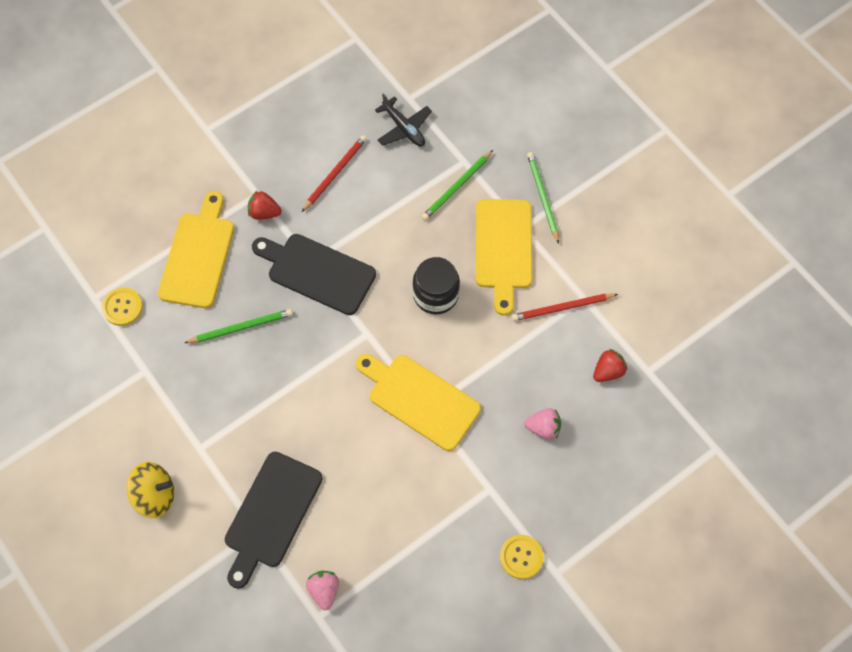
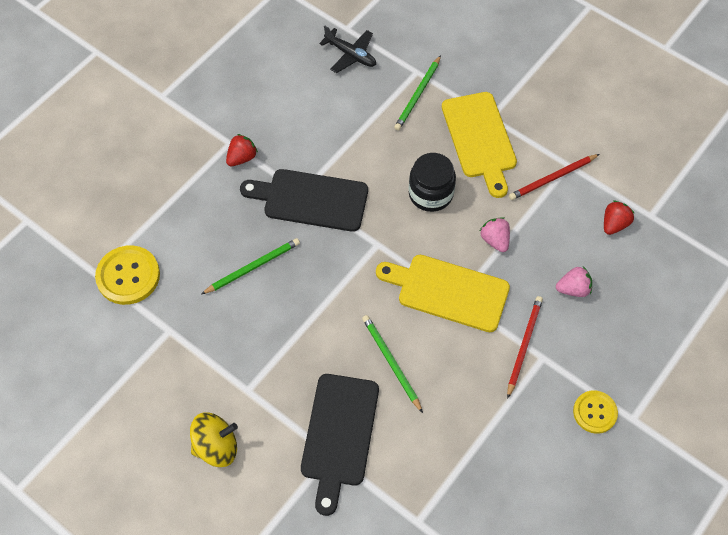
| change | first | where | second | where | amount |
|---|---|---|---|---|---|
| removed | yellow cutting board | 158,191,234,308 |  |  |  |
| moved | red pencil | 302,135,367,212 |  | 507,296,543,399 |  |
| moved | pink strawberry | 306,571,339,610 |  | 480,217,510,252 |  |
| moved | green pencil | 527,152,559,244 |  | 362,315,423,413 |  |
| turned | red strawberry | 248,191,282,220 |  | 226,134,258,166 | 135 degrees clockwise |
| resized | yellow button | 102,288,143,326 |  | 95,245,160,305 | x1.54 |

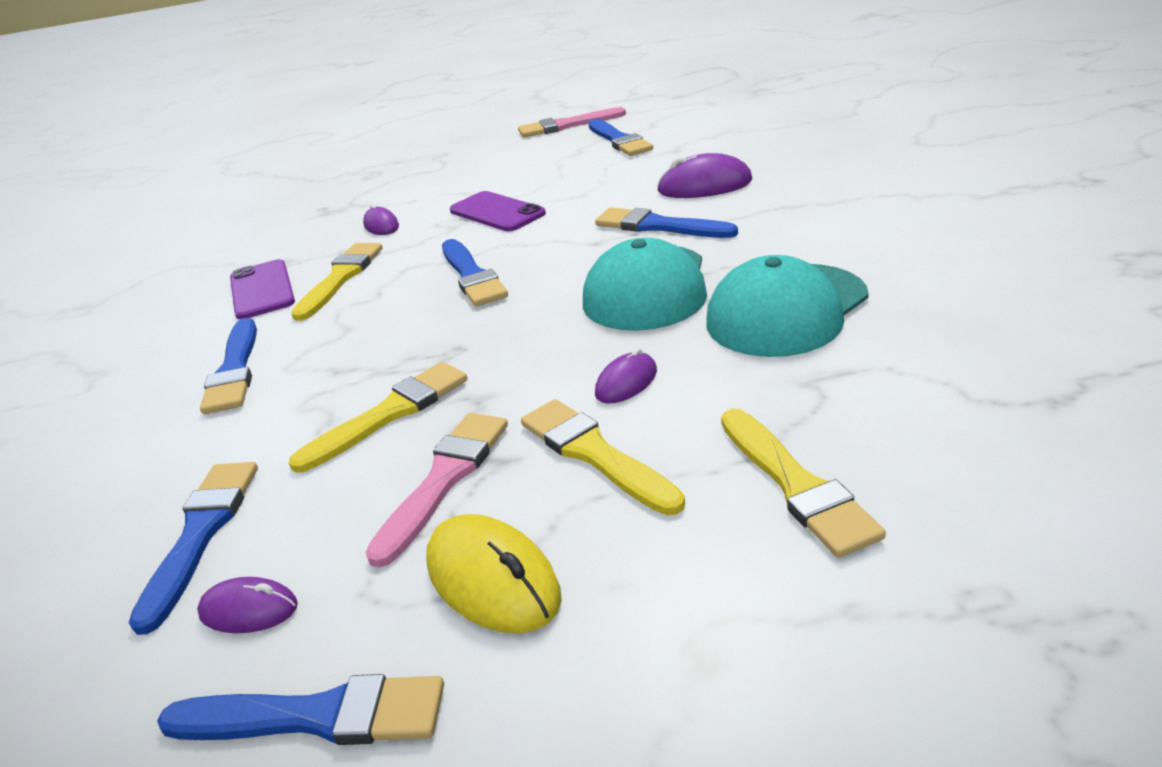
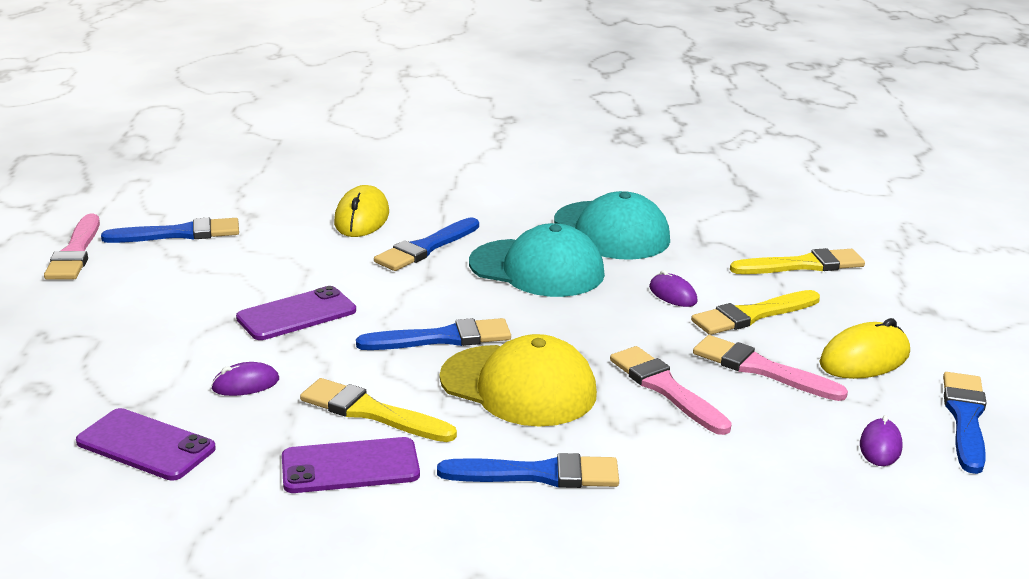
| change | first | where | second | where | amount |
|---|---|---|---|---|---|
| removed | blue brush | 129,462,258,635 |  |  |  |
| added |  |  | purple phone | 76,408,216,481 |  |
| added |  |  | yellow cap | 440,334,597,427 |  |
| recoloured | yellow brush | 289,362,467,473 | pink brush | 610,346,732,435 |  |
| recoloured | purple mouse | 657,153,752,198 | yellow mouse | 334,185,389,237 |  |

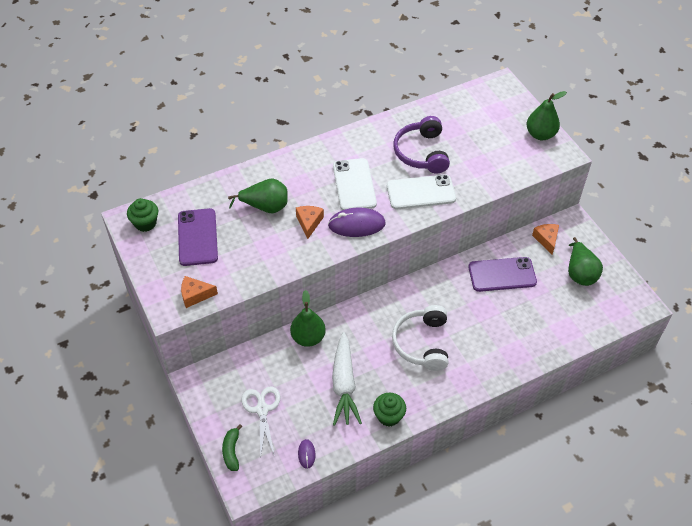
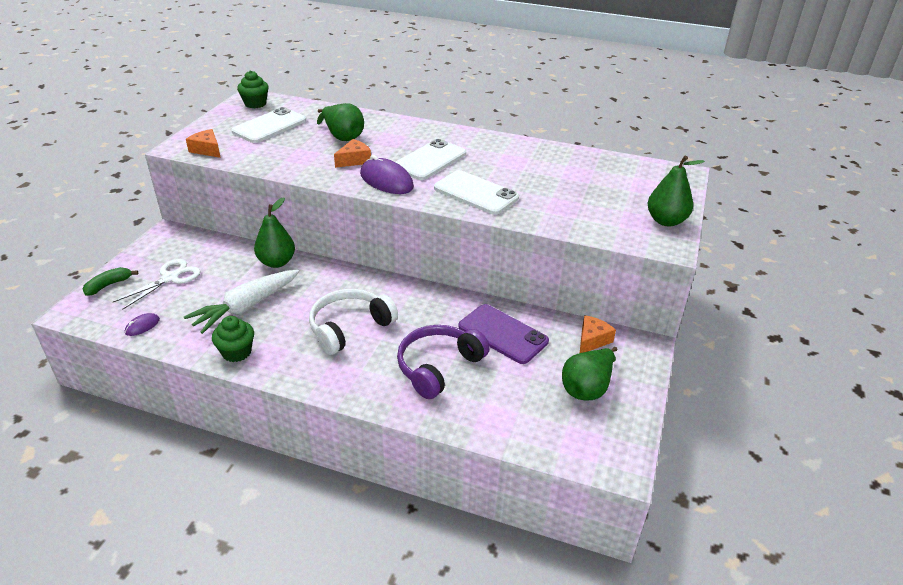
| change | first | where | second | where | amount |
|---|---|---|---|---|---|
| moved | purple headphones | 394,116,450,173 |  | 397,325,490,399 |  |
| recoloured | purple phone | 178,208,218,266 | white phone | 231,107,306,143 |  |

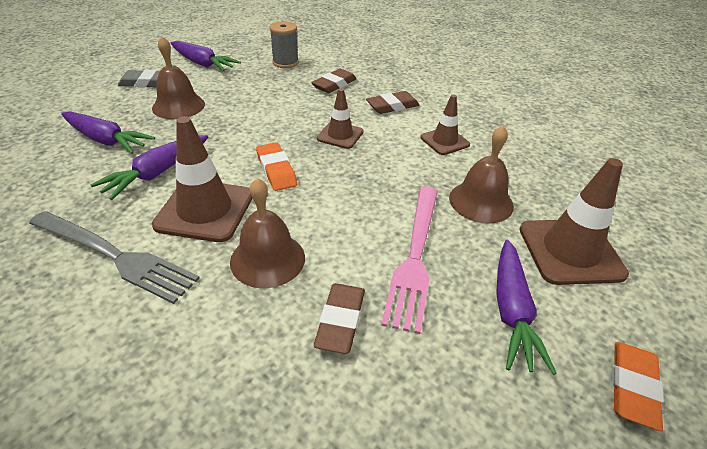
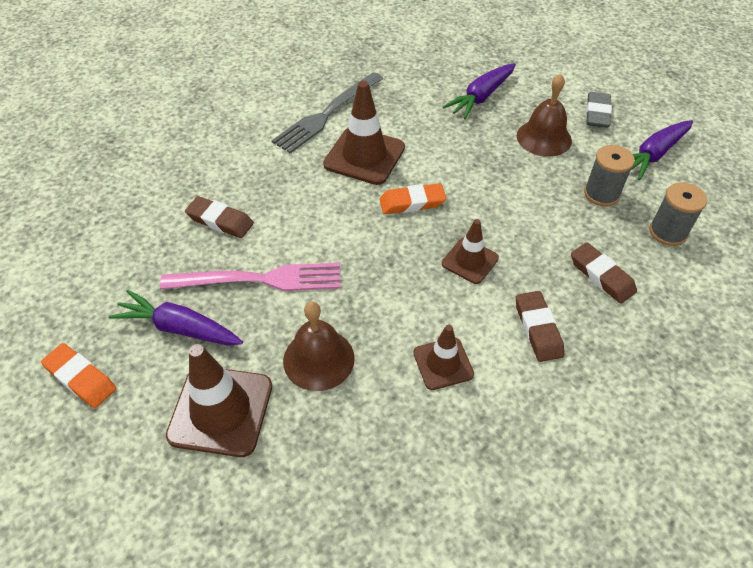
| change | first | where | second | where | amount |
|---|---|---|---|---|---|
| removed | purple carrot | 91,135,209,200 |  |  |  |
| removed | brown bell | 230,178,305,288 |  |  |  |
| added |  |  | grey spool | 584,145,635,207 |  |
| turned | pink fork | 381,186,438,334 |  | 160,263,341,291 | 150 degrees clockwise |

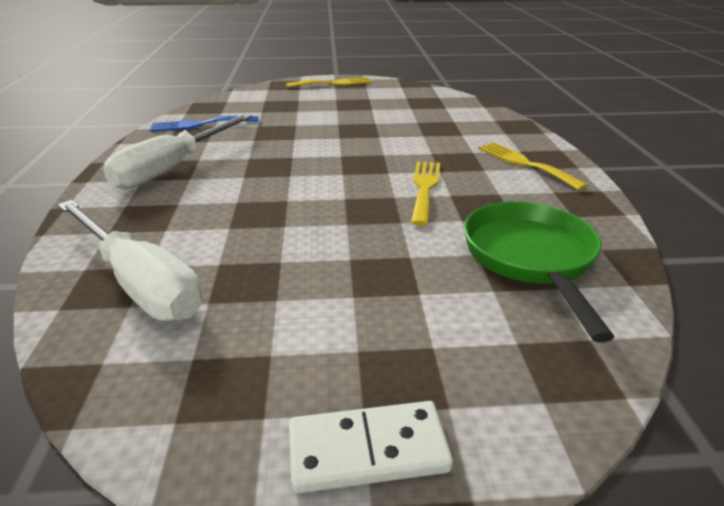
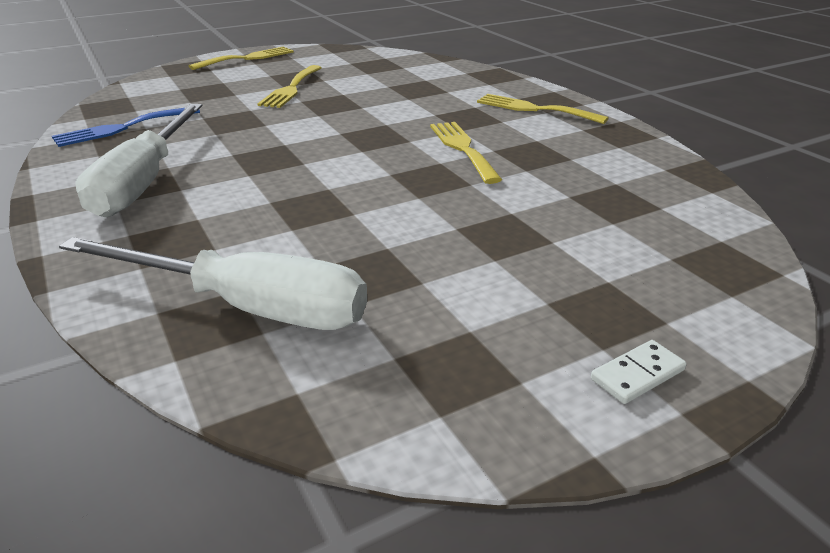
| change | first | where | second | where | amount |
|---|---|---|---|---|---|
| removed | green pan | 464,201,614,342 |  |  |  |
| added |  |  | yellow fork | 257,65,322,108 |  |
| resized | white domino | 289,401,453,493 |  | 591,340,687,404 | x0.59 |

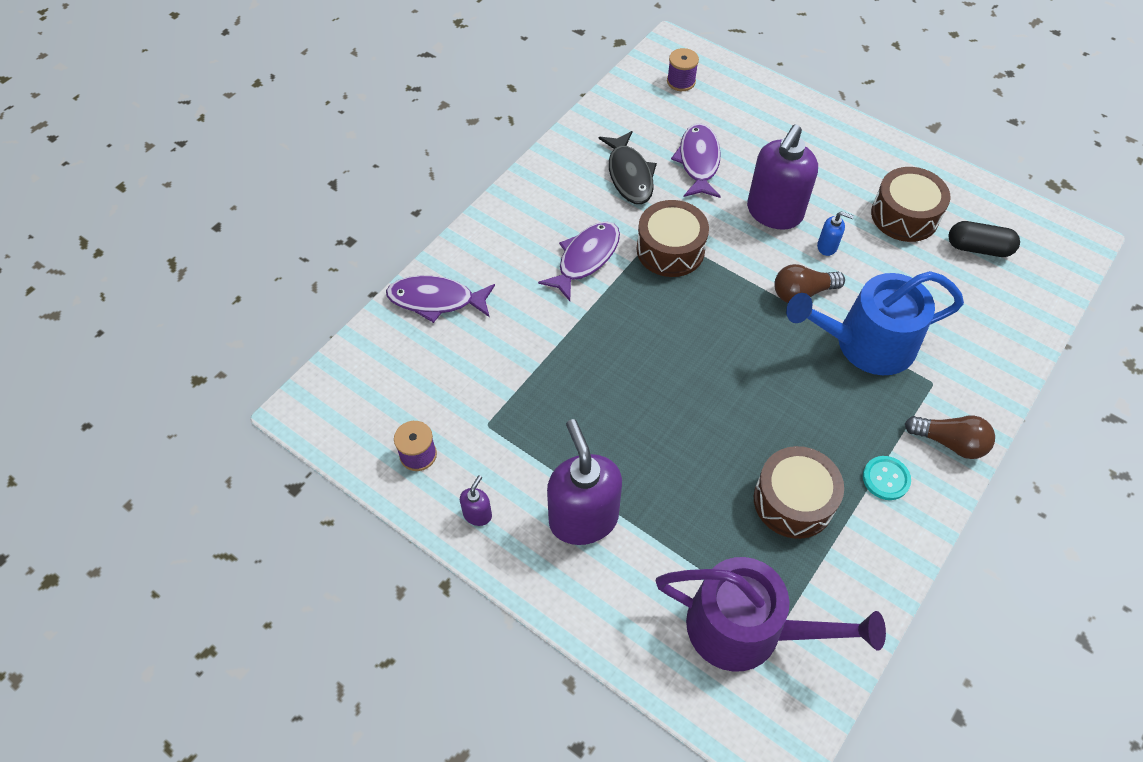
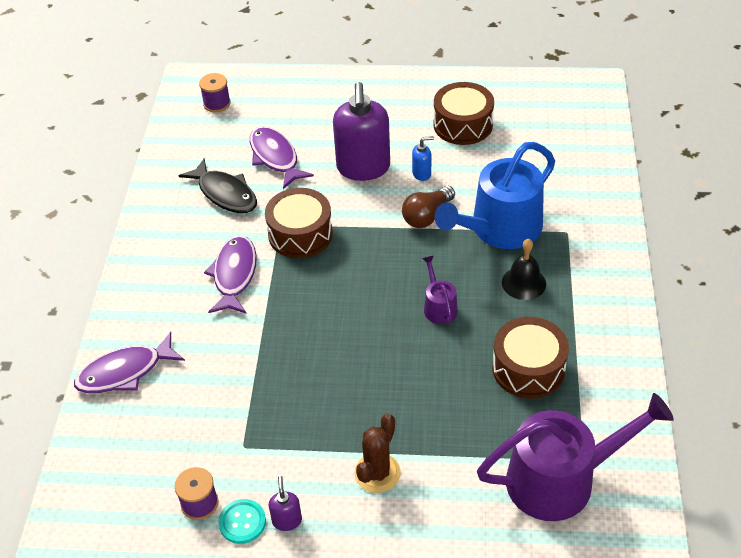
| change | first | where | second | where | amount |
|---|---|---|---|---|---|
| removed | brown light bulb | 905,415,995,459 |  |  |  |
| removed | black capsule | 948,221,1020,257 |  |  |  |
| added |  |  | purple watering can | 422,256,458,324 |  |
| added |  |  | black bell | 502,239,546,300 |  |
| moved | turquoise button | 863,456,911,500 |  | 218,499,266,544 |  |
| replaced | purple soap dispenser | 547,419,622,545 | brown cactus | 355,414,401,493 |  |

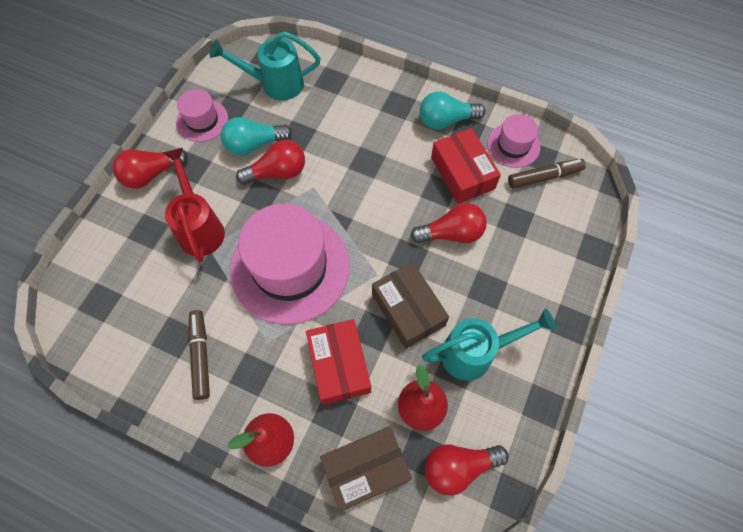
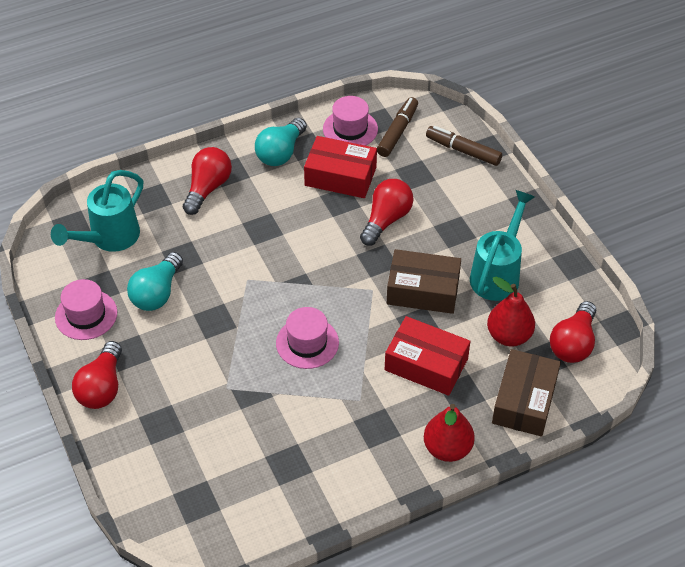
| change | first | where | second | where | amount |
|---|---|---|---|---|---|
| removed | red watering can | 163,148,225,262 |  |  |  |
| moved | brown marker | 188,310,210,400 |  | 426,126,502,166 |  |
| moved | red light bulb | 236,140,305,185 |  | 183,147,232,215 |  |
| resized | pink hat | 230,204,350,325 |  | 276,307,339,369 | x0.49 |

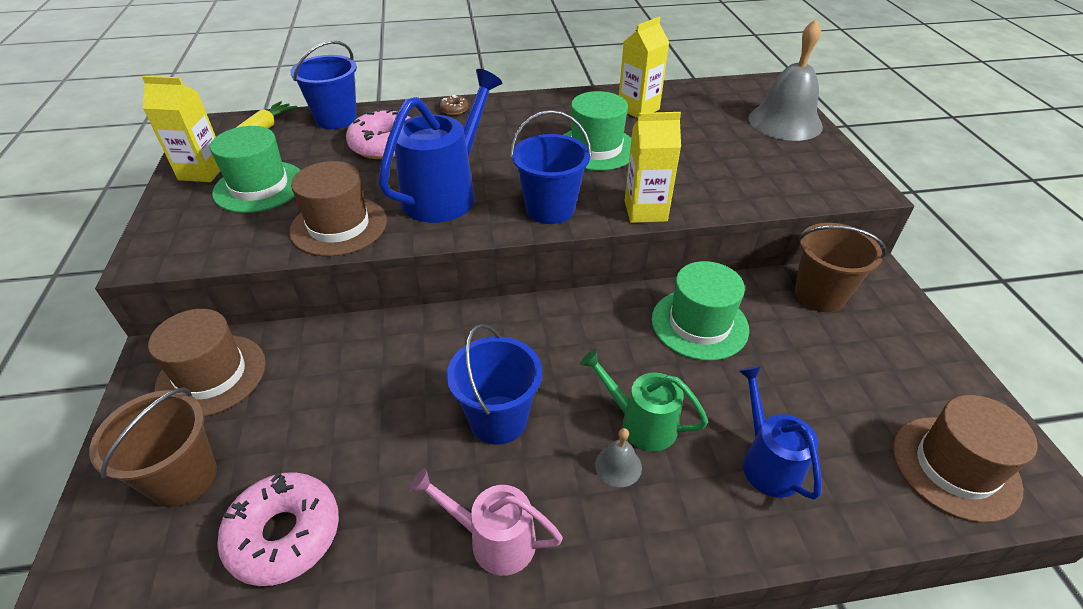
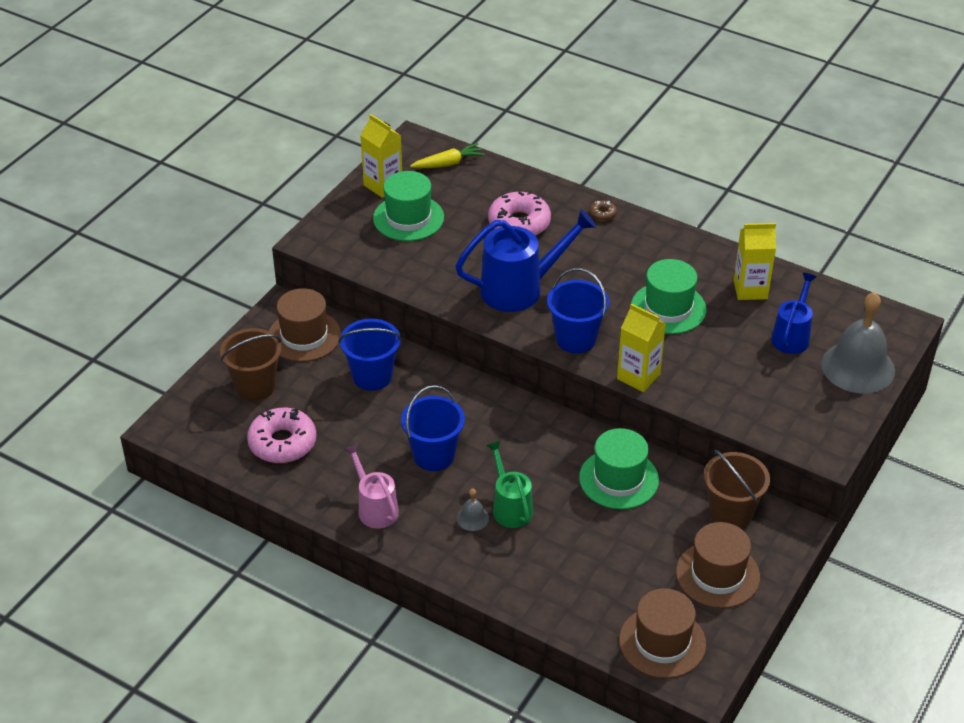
| change | first | where | second | where | amount |
|---|---|---|---|---|---|
| moved | brown hat | 289,161,387,256 |  | 676,522,760,608 |  |
| moved | blue bucket | 290,41,357,129 |  | 338,319,402,391 |  |
| moved | blue watering can | 738,366,822,500 |  | 771,273,817,354 |  |

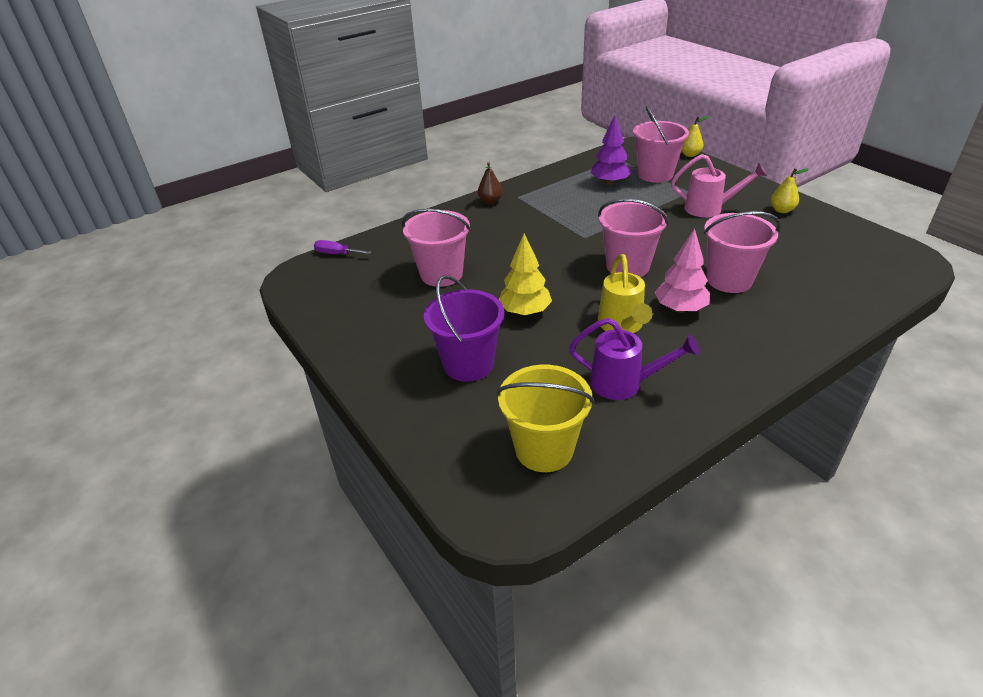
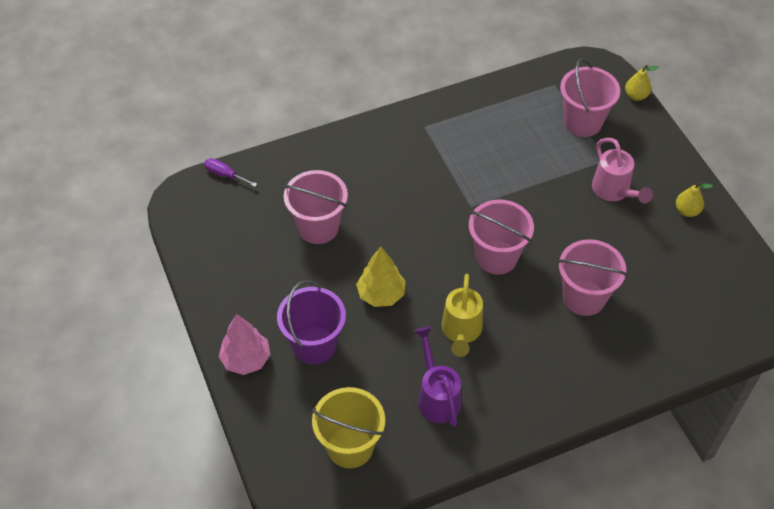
| change | first | where | second | where | amount |
|---|---|---|---|---|---|
| removed | brown pear | 478,162,502,204 |  |  |  |
| removed | purple tree | 591,116,631,185 |  |  |  |
| moved | pink tree | 655,228,710,313 |  | 219,314,270,375 |  |
| turned | purple watering can | 569,318,700,400 |  | 414,326,461,427 | 135 degrees counterclockwise |
| turned | pink watering can | 671,154,767,217 |  | 592,138,653,203 | 45 degrees clockwise |

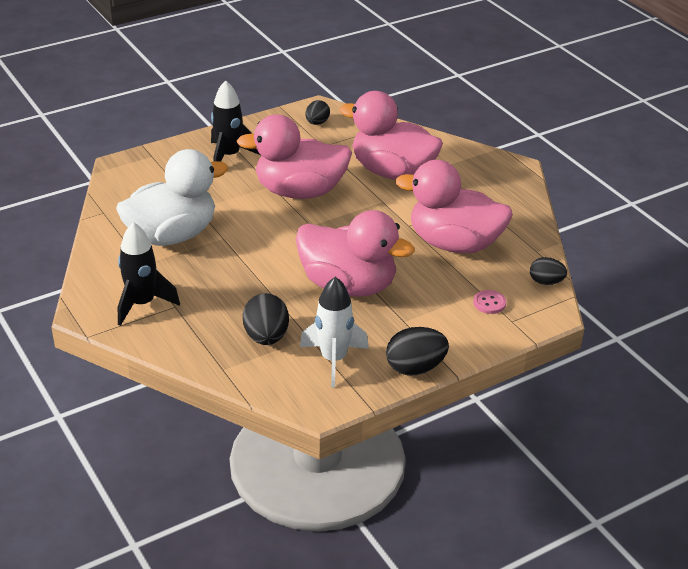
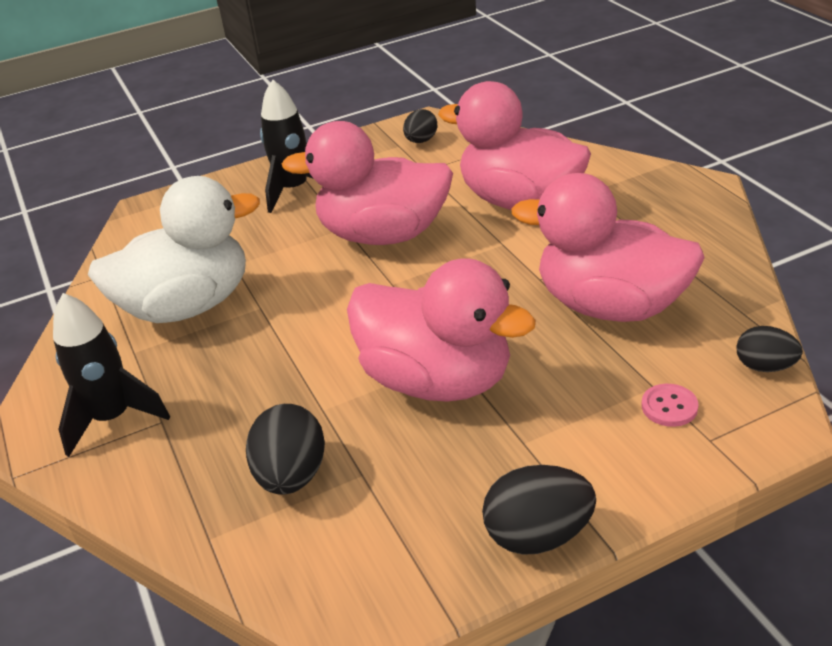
| change | first | where | second | where | amount |
|---|---|---|---|---|---|
| removed | white rocket | 300,277,369,387 |  |  |  |

